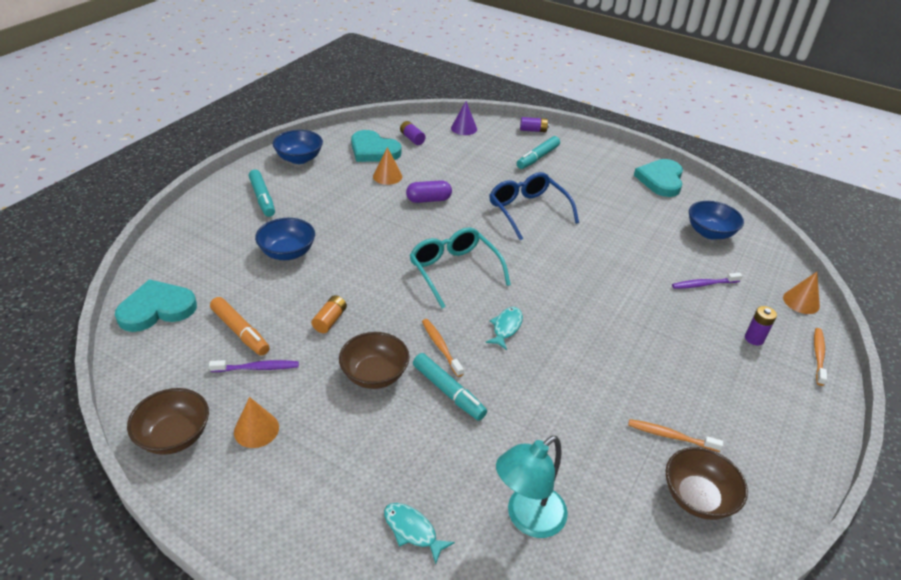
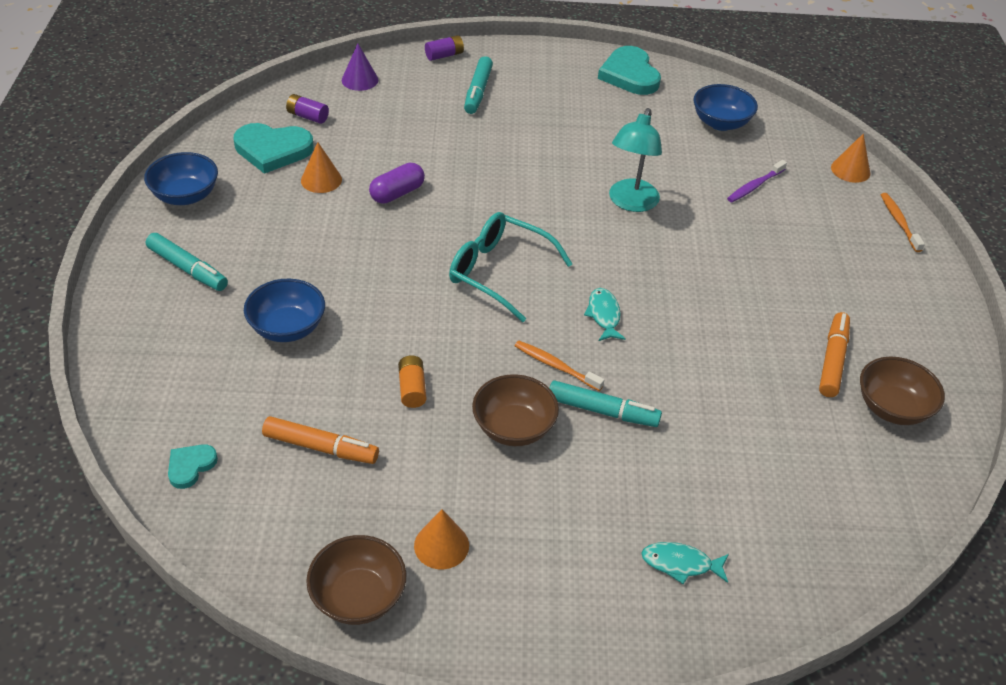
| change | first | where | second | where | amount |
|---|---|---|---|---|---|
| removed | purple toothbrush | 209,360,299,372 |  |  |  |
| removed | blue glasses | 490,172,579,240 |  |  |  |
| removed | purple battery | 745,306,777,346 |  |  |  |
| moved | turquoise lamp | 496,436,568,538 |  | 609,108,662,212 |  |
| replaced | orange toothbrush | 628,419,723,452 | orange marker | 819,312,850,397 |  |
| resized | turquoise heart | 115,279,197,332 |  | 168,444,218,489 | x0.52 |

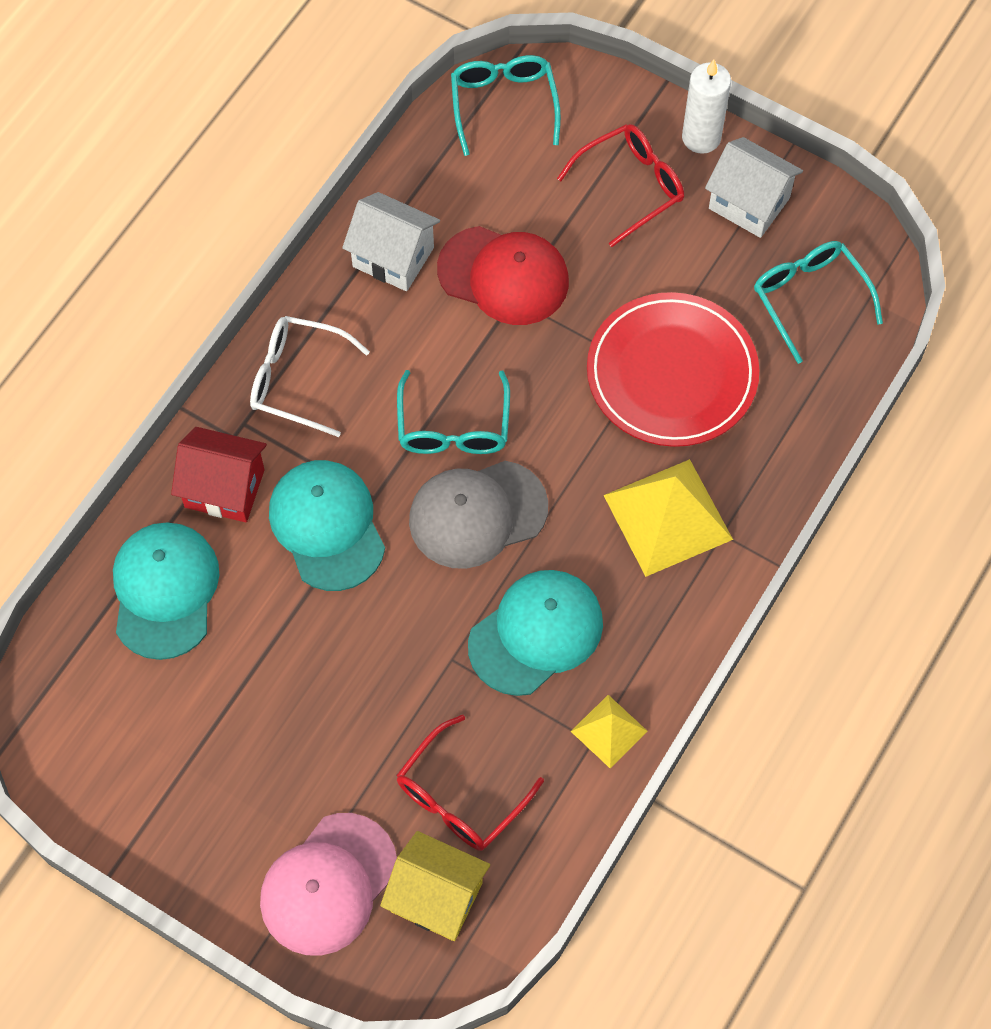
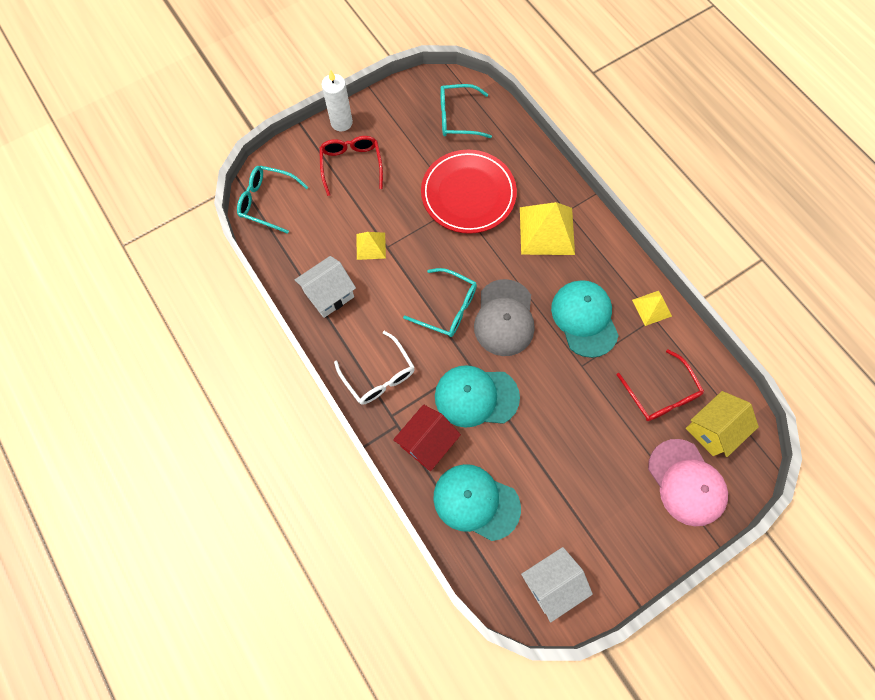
| change | first | where | second | where | amount |
|---|---|---|---|---|---|
| moved | white house | 705,137,803,238 |  | 521,547,593,622 |  |
| replaced | red cap | 437,226,569,325 | yellow pyramid | 356,232,386,260 |  |
| turned | white glasses | 250,316,370,437 |  | 334,331,415,405 | 75 degrees counterclockwise |

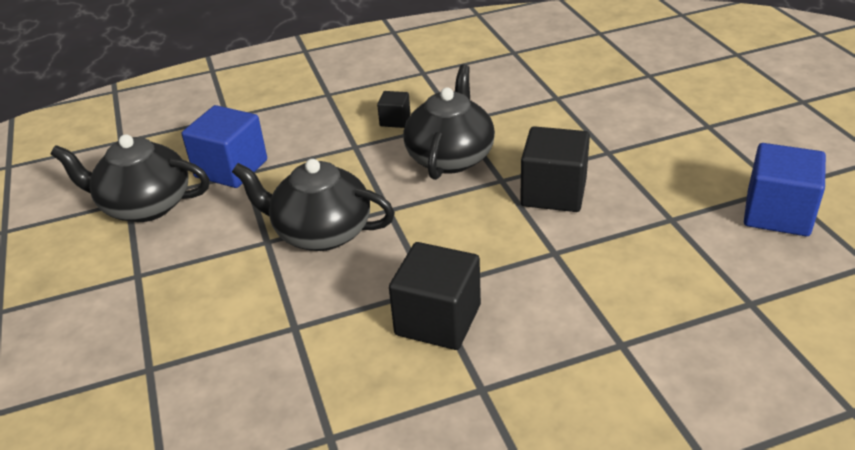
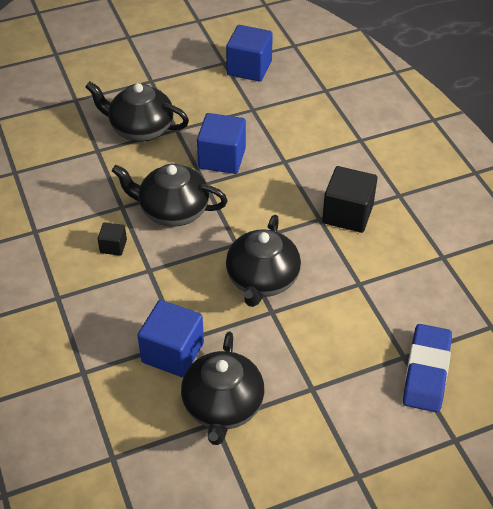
| change | first | where | second | where | amount |
|---|---|---|---|---|---|
| added |  |  | black teapot | 85,81,189,142 |  |
| added |  |  | blue eraser | 403,324,452,413 |  |
| recoloured | black cube | 520,126,590,212 | blue cube | 197,113,246,174 |  |

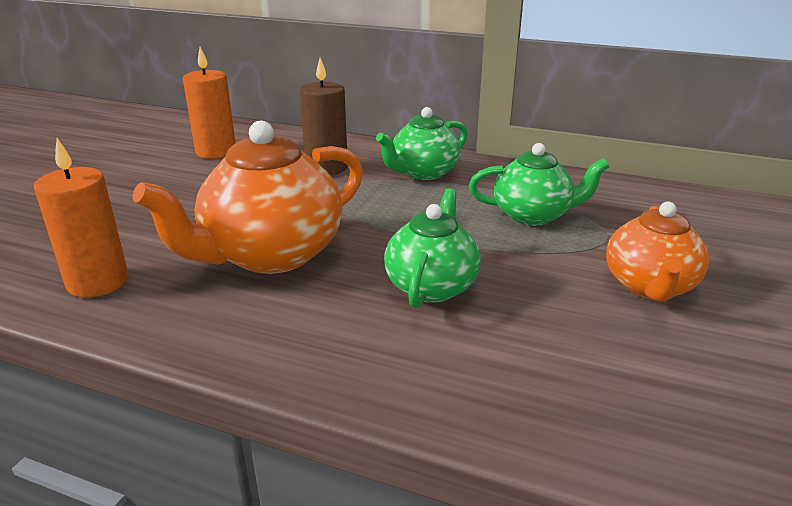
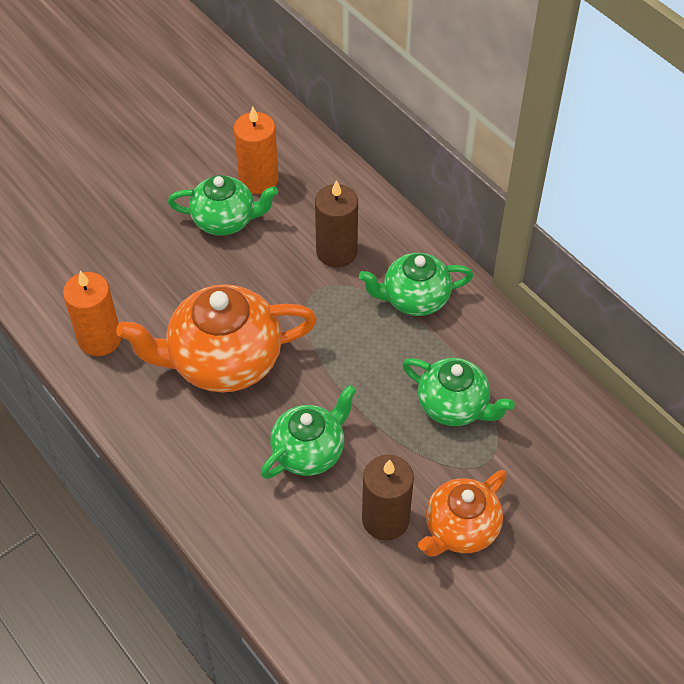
| change | first | where | second | where | amount |
|---|---|---|---|---|---|
| added |  |  | green teapot | 168,175,278,236 |  |
| added |  |  | brown candle | 362,455,414,540 |  |

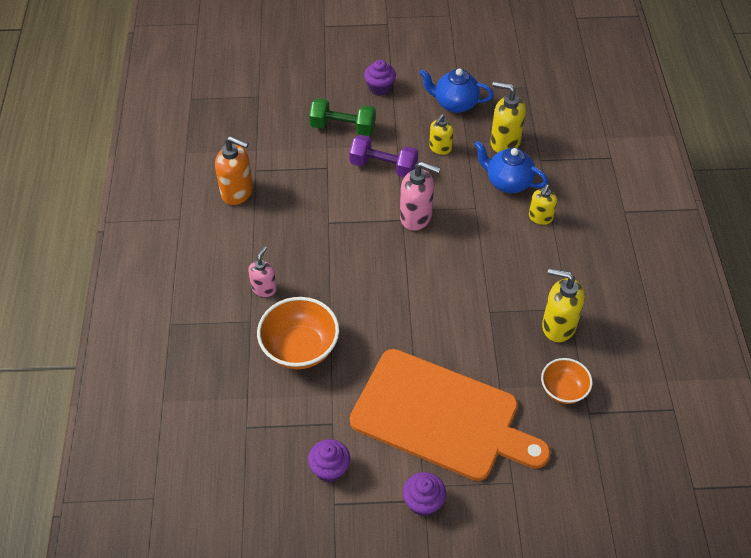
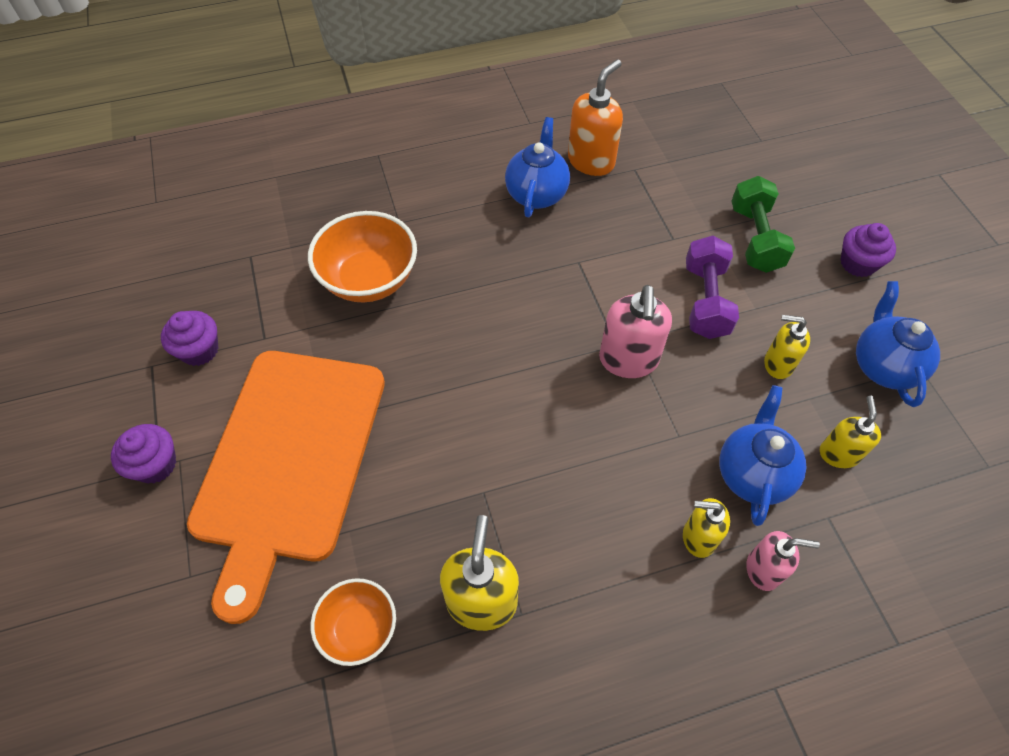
| change | first | where | second | where | amount |
|---|---|---|---|---|---|
| added |  |  | blue teapot | 505,117,570,217 |  |
| moved | pink soap dispenser | 248,247,277,297 |  | 746,531,820,591 |  |
| turned | orange soap dispenser | 215,136,253,205 |  | 568,59,623,176 | 150 degrees counterclockwise |
| resized | yellow soap dispenser | 490,81,526,153 |  | 820,396,881,468 | x0.63 |

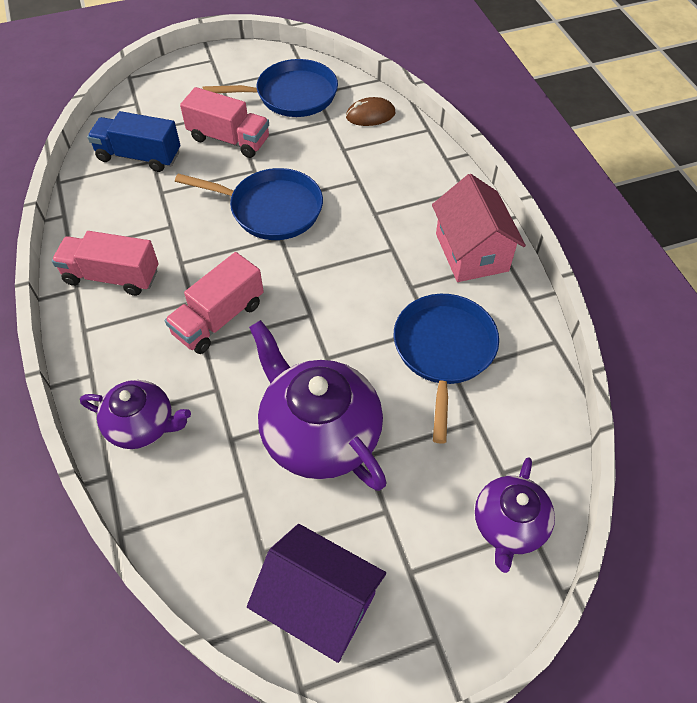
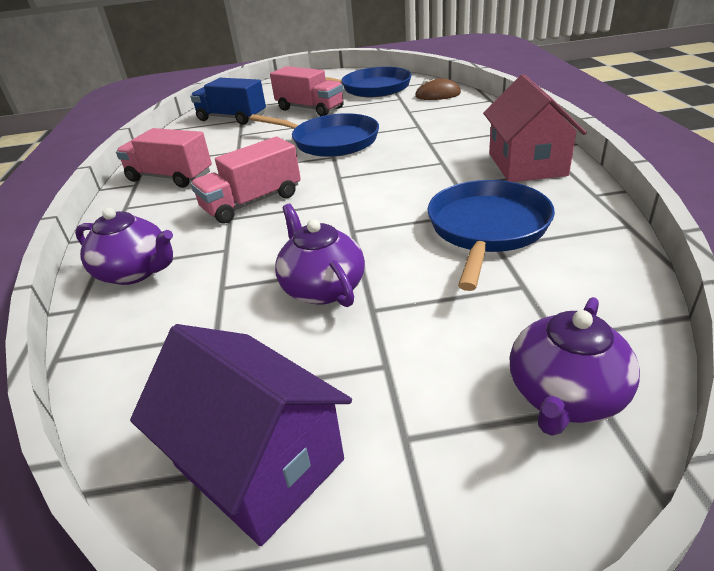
| change | first | where | second | where | amount |
|---|---|---|---|---|---|
| resized | purple teapot | 249,320,386,491 |  | 275,204,365,307 | x0.60 |

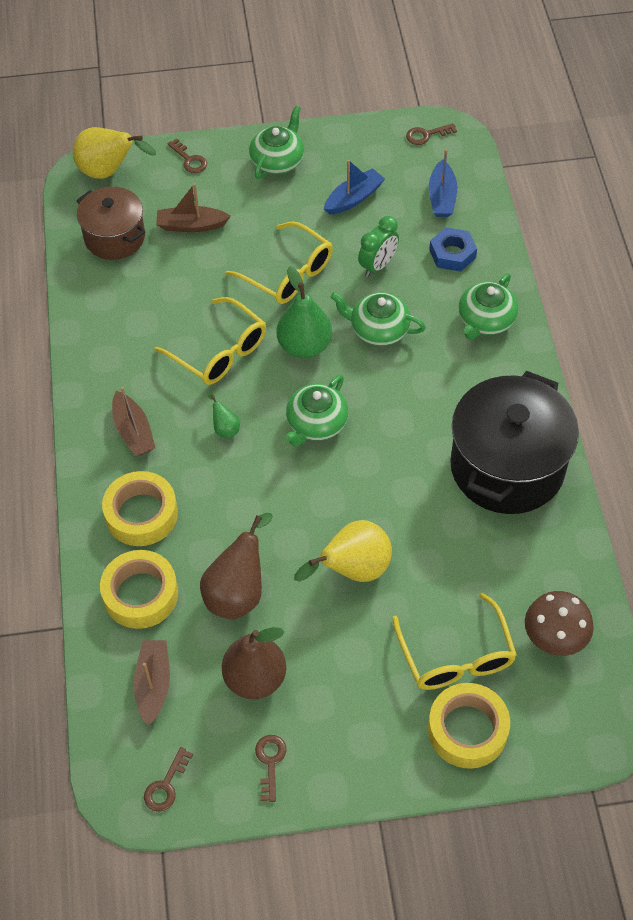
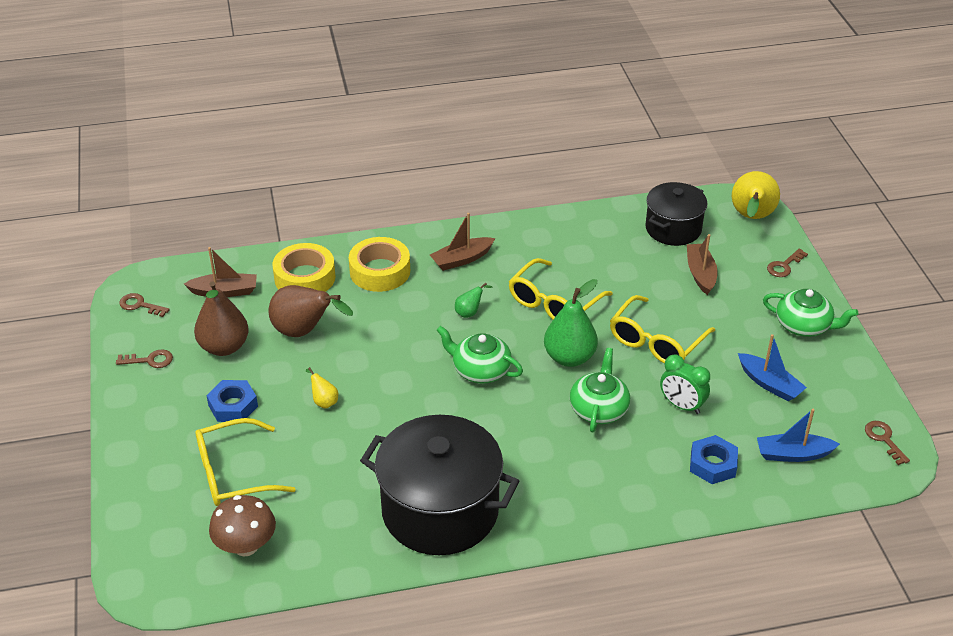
| change | first | where | second | where | amount |
|---|---|---|---|---|---|
| removed | yellow tape | 428,683,510,769 |  |  |  |
| removed | green teapot | 458,273,518,340 |  |  |  |
| added |  |  | blue nut | 206,380,258,422 |  |
| recoloured | brown pot | 76,187,145,260 | black pot | 645,182,707,246 |  |
| resized | yellow pear | 294,520,392,582 |  | 306,367,338,409 | x0.47 |

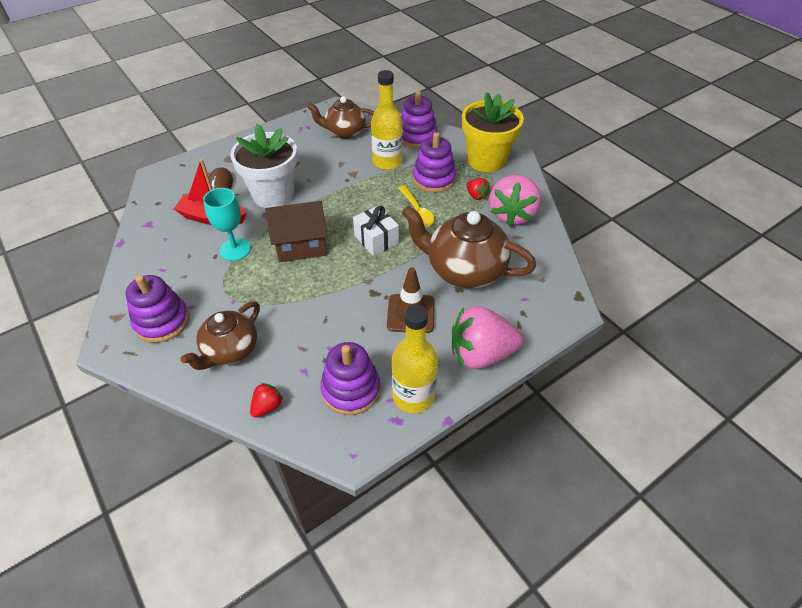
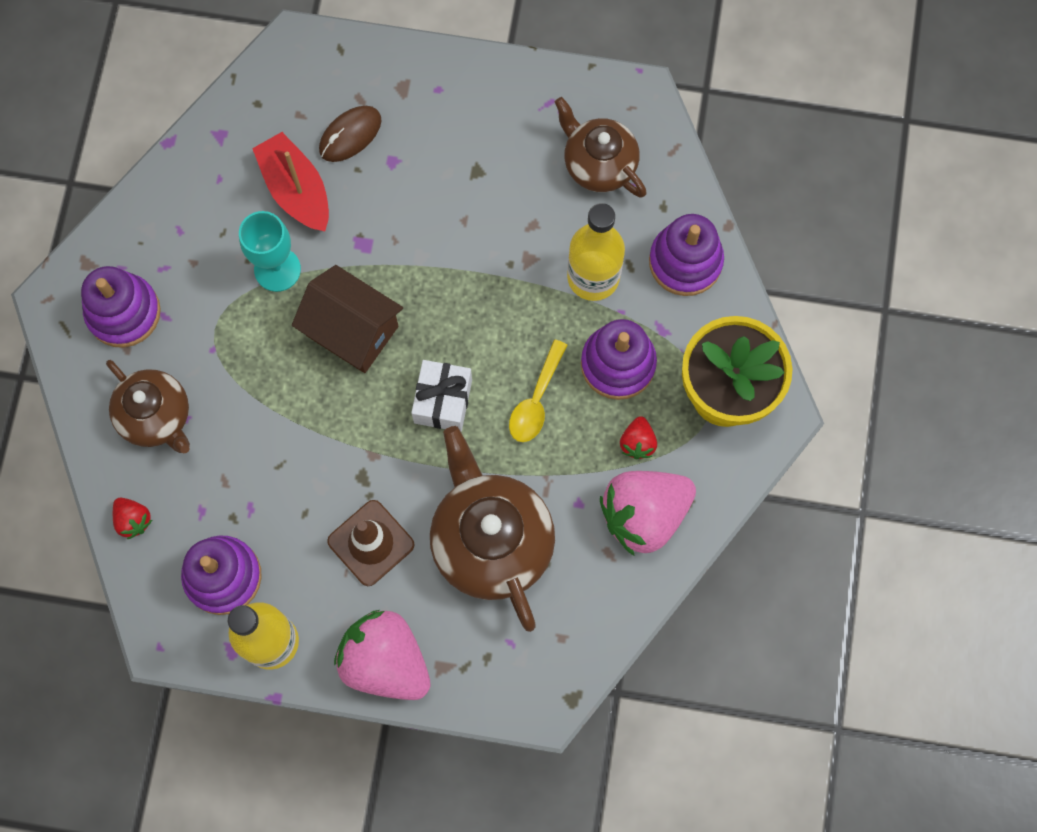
| change | first | where | second | where | amount |
|---|---|---|---|---|---|
| removed | white flower pot | 230,124,298,208 |  |  |  |
| turned | brown teapot | 181,301,260,370 |  | 106,360,190,454 | 120 degrees counterclockwise |
| turned | red strawberry | 250,383,283,418 |  | 113,498,152,539 | 60 degrees clockwise |

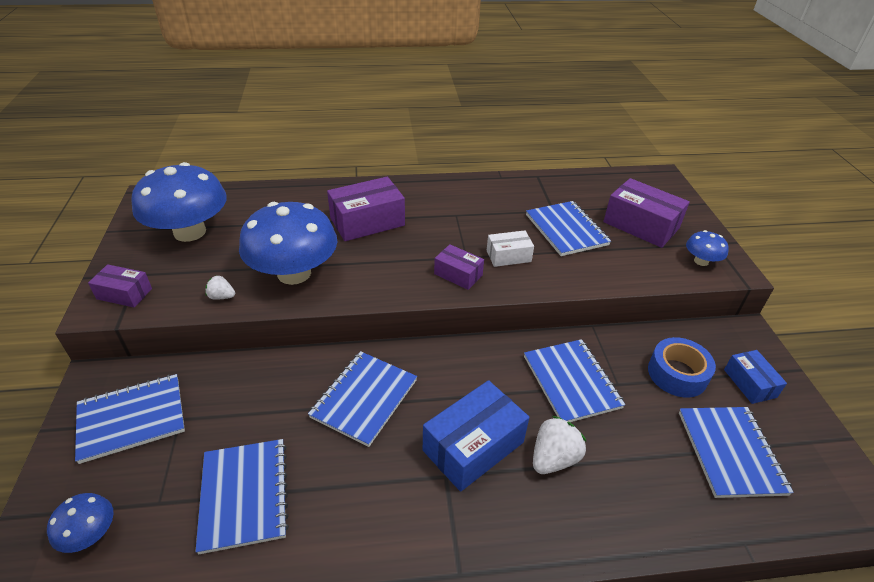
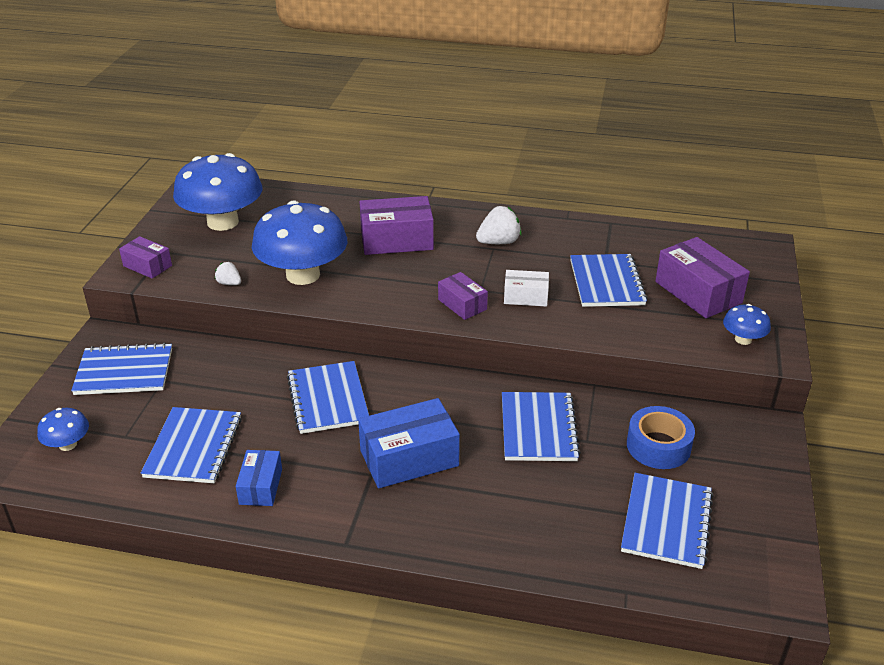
| change | first | where | second | where | amount |
|---|---|---|---|---|---|
| moved | white strawberry | 533,416,587,474 |  | 476,206,522,244 |  |
| moved | blue box | 724,350,787,404 |  | 236,450,282,506 |  |
| turned | blue notebook | 308,351,417,447 |  | 287,361,369,434 | 60 degrees counterclockwise |

